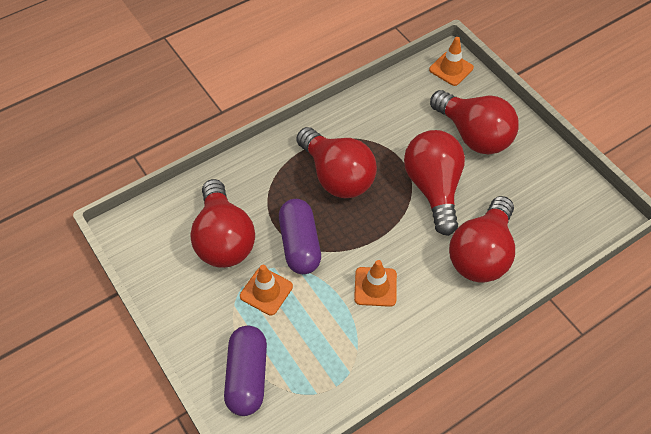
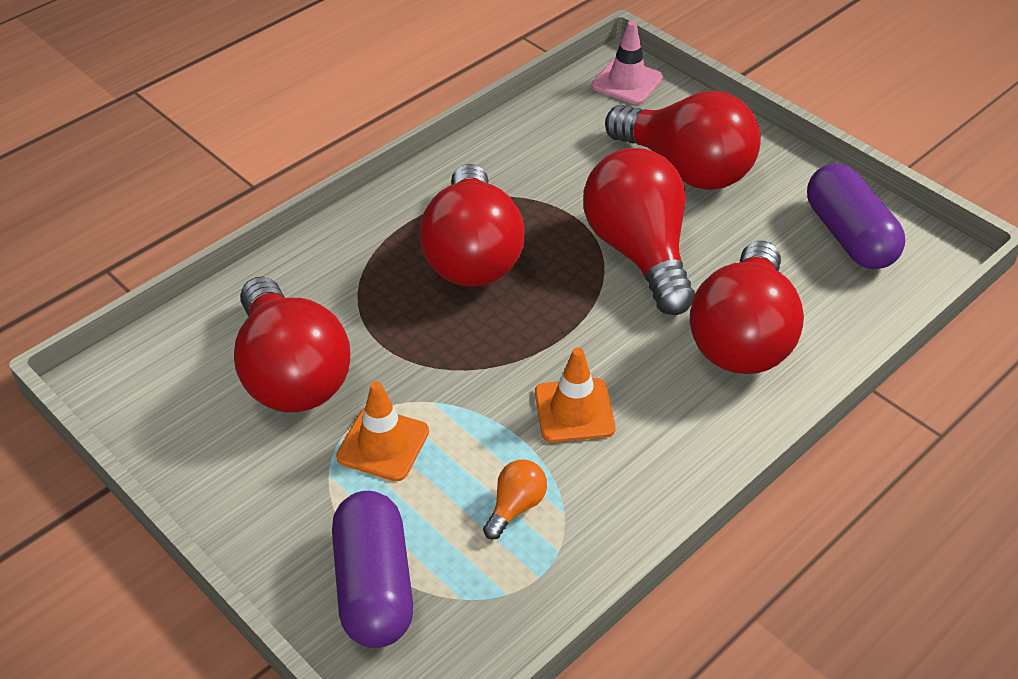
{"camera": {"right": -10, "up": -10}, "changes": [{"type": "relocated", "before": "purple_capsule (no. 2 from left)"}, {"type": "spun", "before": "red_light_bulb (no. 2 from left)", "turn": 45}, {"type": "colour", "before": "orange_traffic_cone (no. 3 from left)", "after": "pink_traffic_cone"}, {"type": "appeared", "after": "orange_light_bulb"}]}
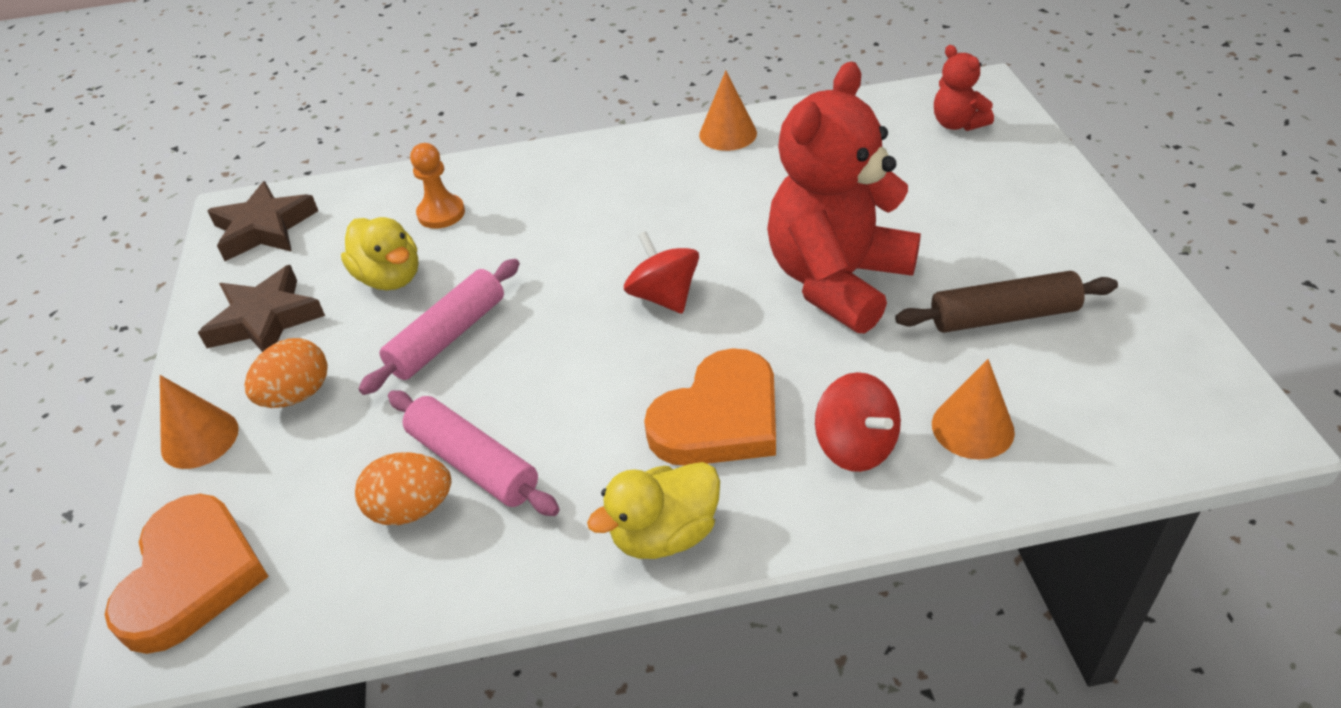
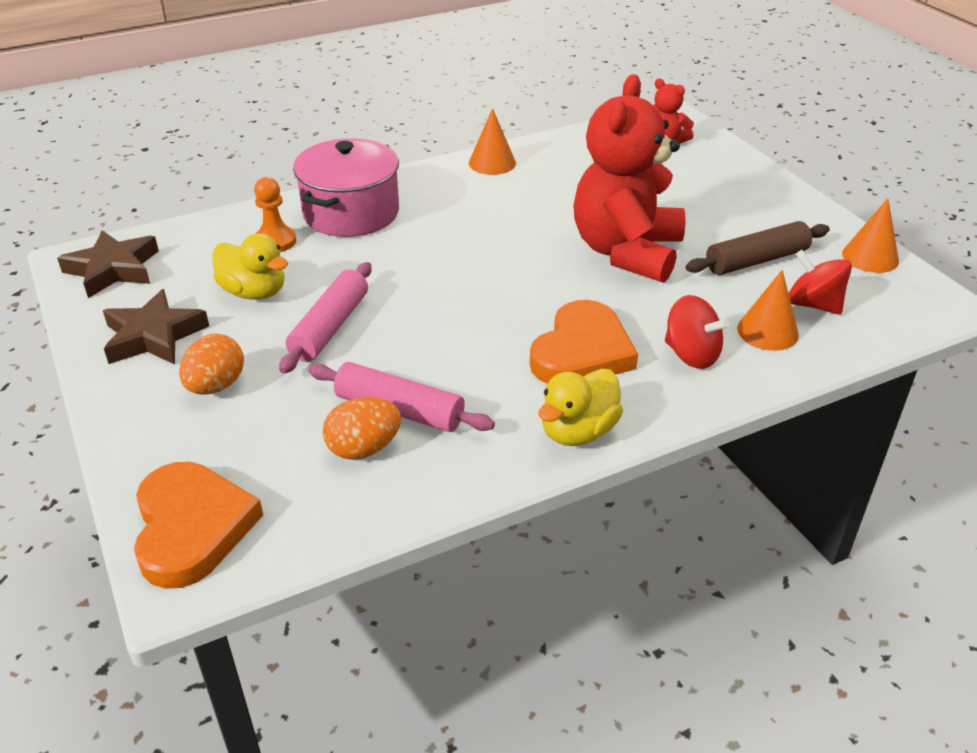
{"camera": {"right": -20, "up": -5}, "changes": [{"type": "relocated", "before": "orange_cone (no. 1 from left in the first image)", "after": "orange_cone (no. 3 from left)"}, {"type": "relocated", "before": "red_spinning_top (no. 1 from left in the first image)", "after": "red_spinning_top (no. 2 from left)"}, {"type": "appeared", "after": "pink_pot"}]}
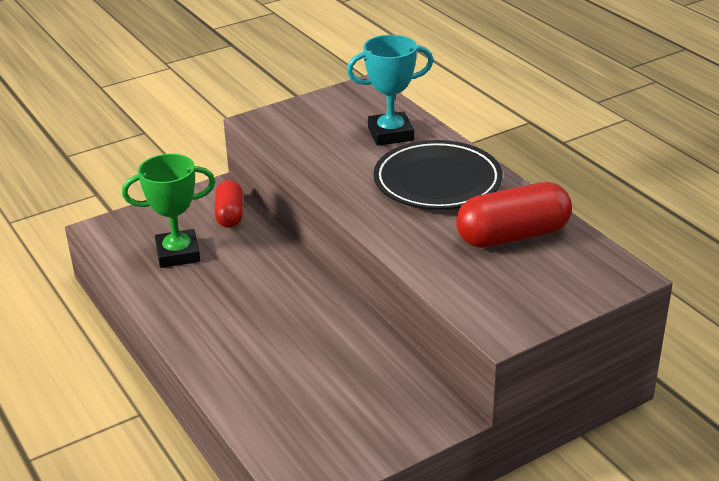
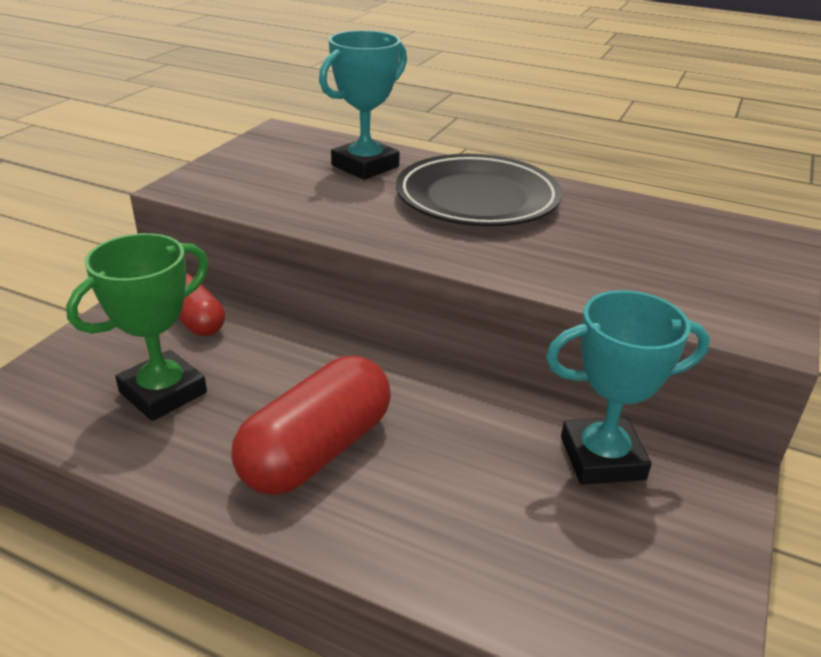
{"camera": {"right": -35, "up": 0}, "changes": [{"type": "relocated", "before": "red_capsule (no. 2 from left)"}, {"type": "appeared", "after": "turquoise_trophy (no. 2 from left)"}]}
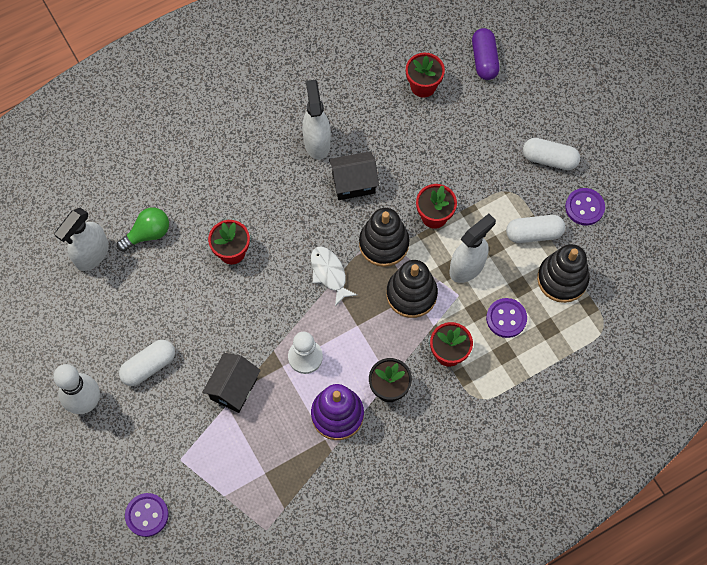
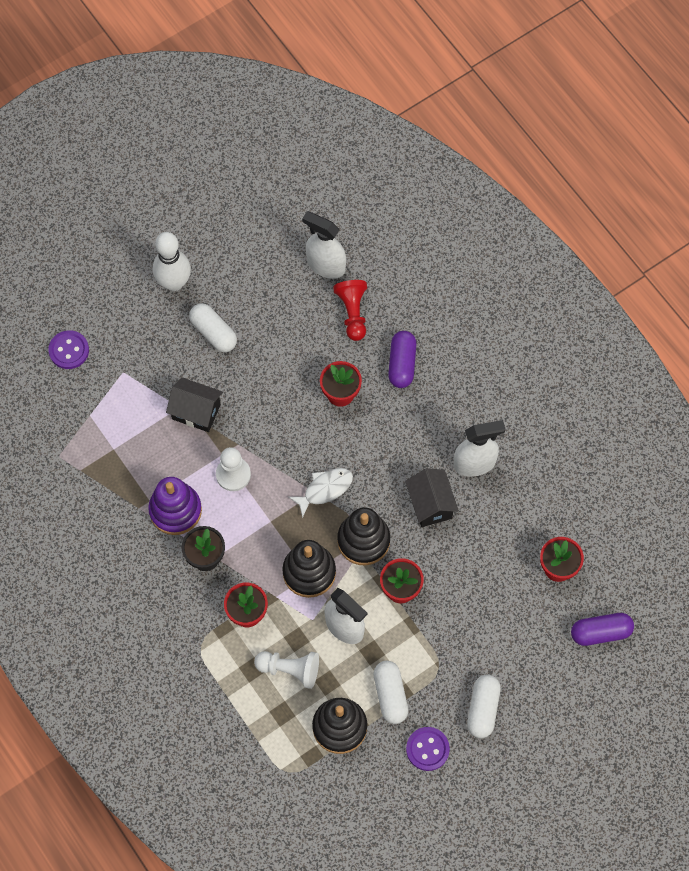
{"camera": {"right": 85, "up": 0}, "changes": [{"type": "exchanged", "before": "green_light_bulb", "after": "red_pawn"}, {"type": "exchanged", "before": "purple_button (no. 2 from left)", "after": "white_pawn (no. 2 from left)"}, {"type": "appeared", "after": "purple_capsule (no. 1 from left)"}]}
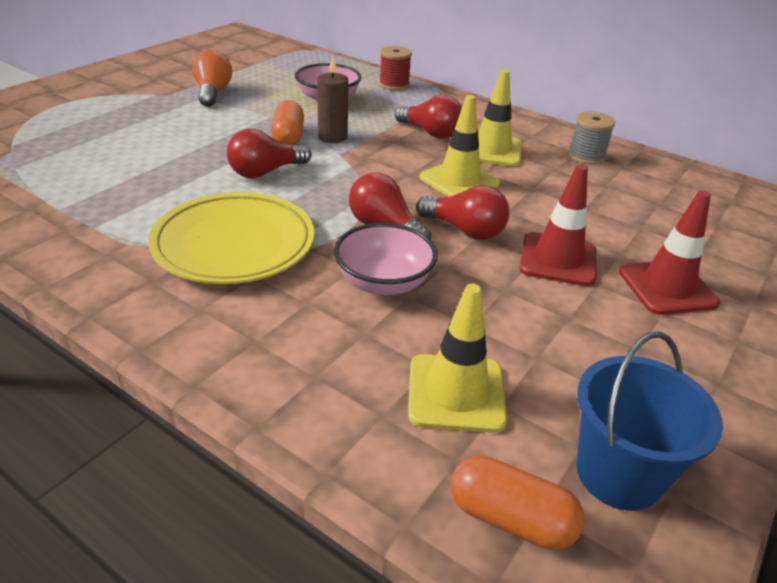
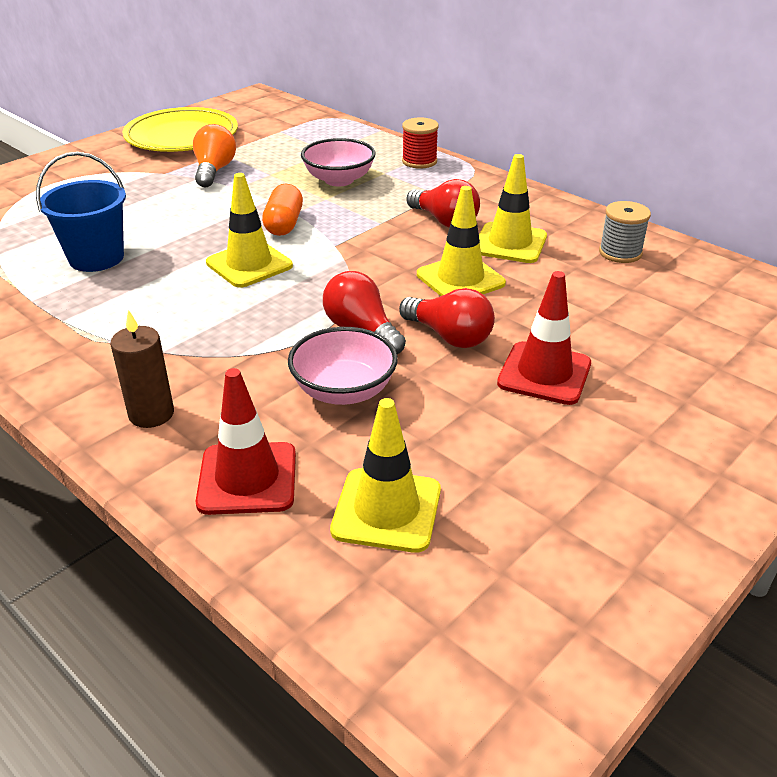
{"camera": {"right": 10, "up": 0}, "changes": [{"type": "relocated", "before": "yellow_plate"}, {"type": "exchanged", "before": "red_light_bulb (no. 1 from left)", "after": "yellow_traffic_cone (no. 1 from left)"}, {"type": "relocated", "before": "brown_candle"}, {"type": "missing", "before": "orange_capsule (no. 2 from left)"}, {"type": "relocated", "before": "blue_bucket"}, {"type": "relocated", "before": "red_traffic_cone (no. 2 from left in the first image)", "after": "red_traffic_cone (no. 1 from left)"}]}
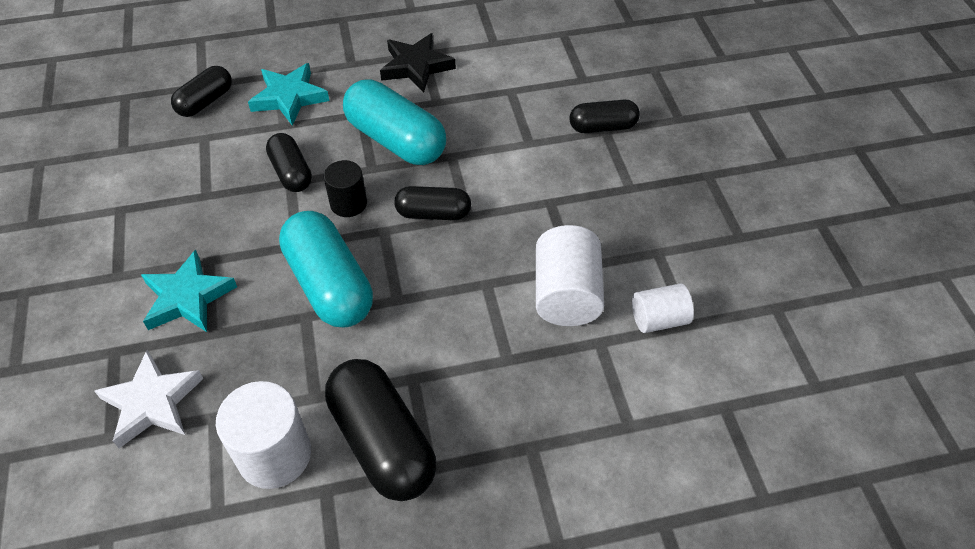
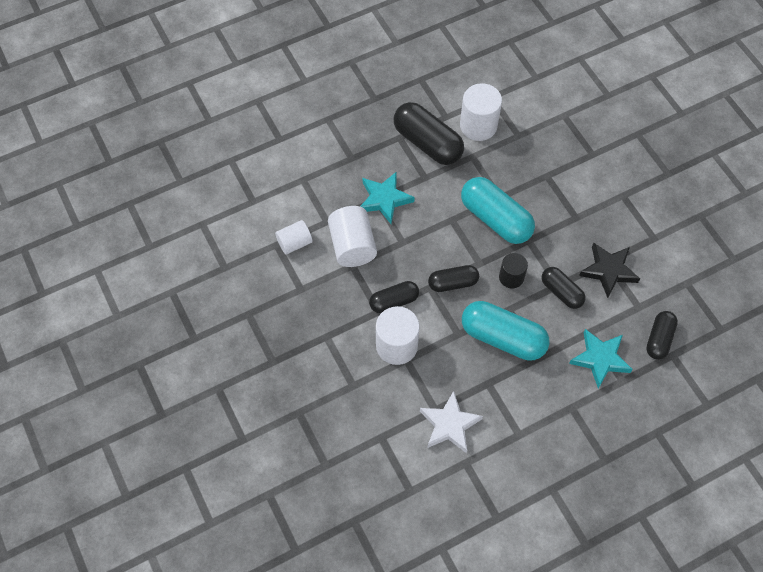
{"camera": {"right": 165, "up": 10}, "changes": [{"type": "relocated", "before": "white_star"}, {"type": "relocated", "before": "turquoise_star (no. 1 from left)"}, {"type": "relocated", "before": "black_star"}, {"type": "relocated", "before": "black_capsule (no. 5 from left in the first image)", "after": "black_capsule (no. 1 from left)"}, {"type": "appeared", "after": "white_cylinder (no. 3 from left)"}]}
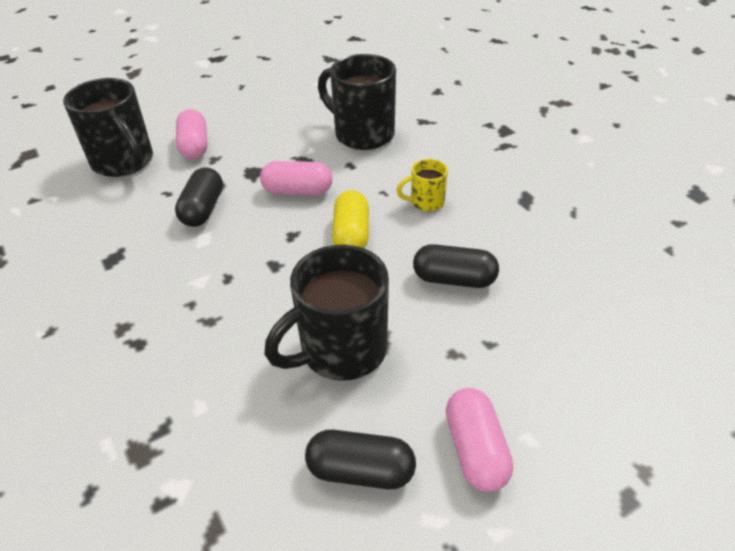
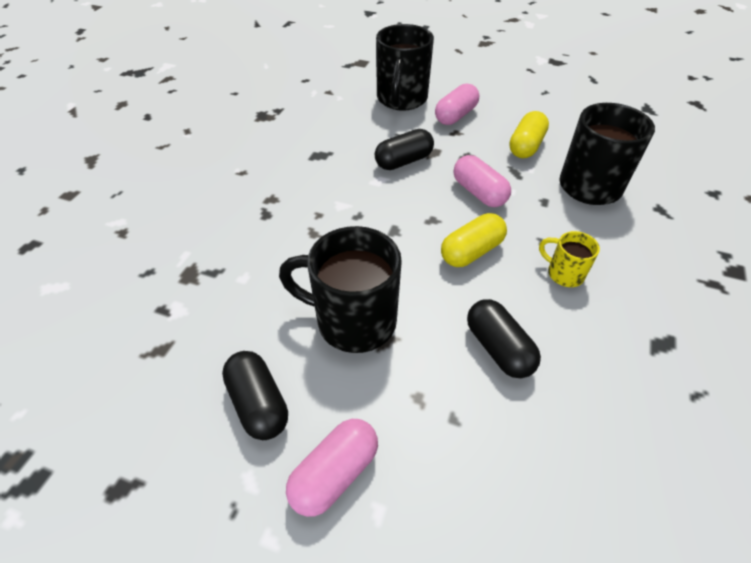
{"camera": {"right": 50, "up": 5}, "changes": [{"type": "appeared", "after": "yellow_capsule (no. 2 from left)"}]}
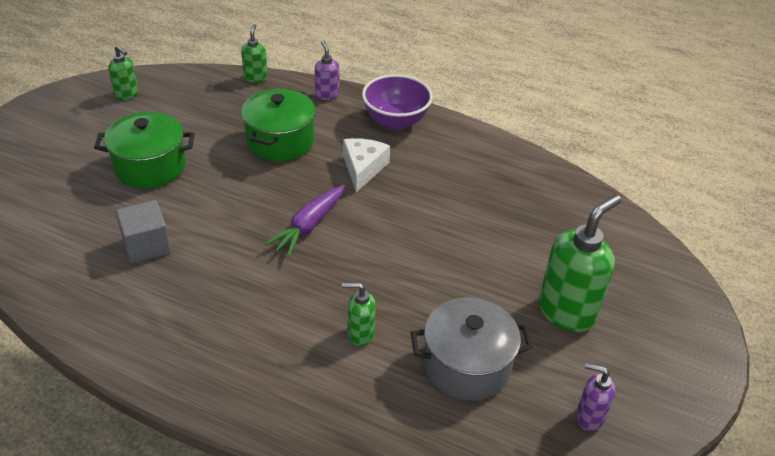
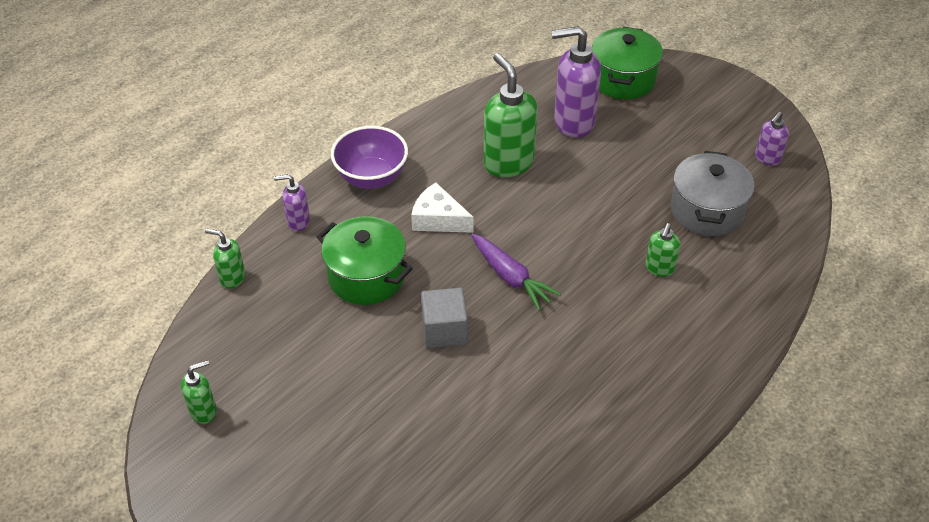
{"camera": {"right": -70, "up": 5}, "changes": [{"type": "relocated", "before": "green_pot (no. 1 from left in the first image)", "after": "green_pot (no. 2 from left)"}, {"type": "relocated", "before": "grey_cube"}, {"type": "relocated", "before": "green_soap_dispenser (no. 4 from left in the first image)", "after": "green_soap_dispenser (no. 3 from left)"}, {"type": "appeared", "after": "purple_soap_dispenser (no. 2 from left)"}]}
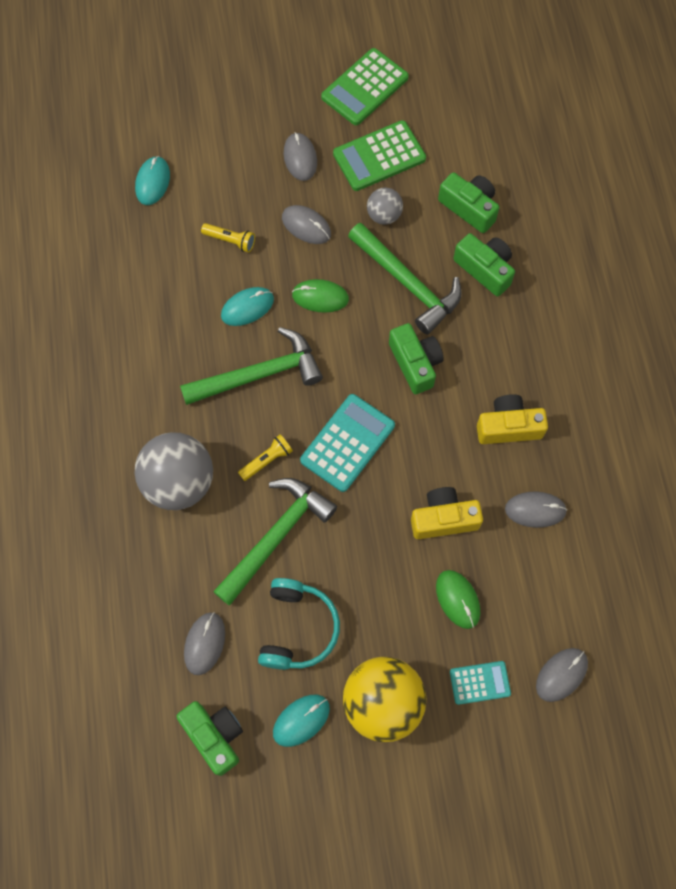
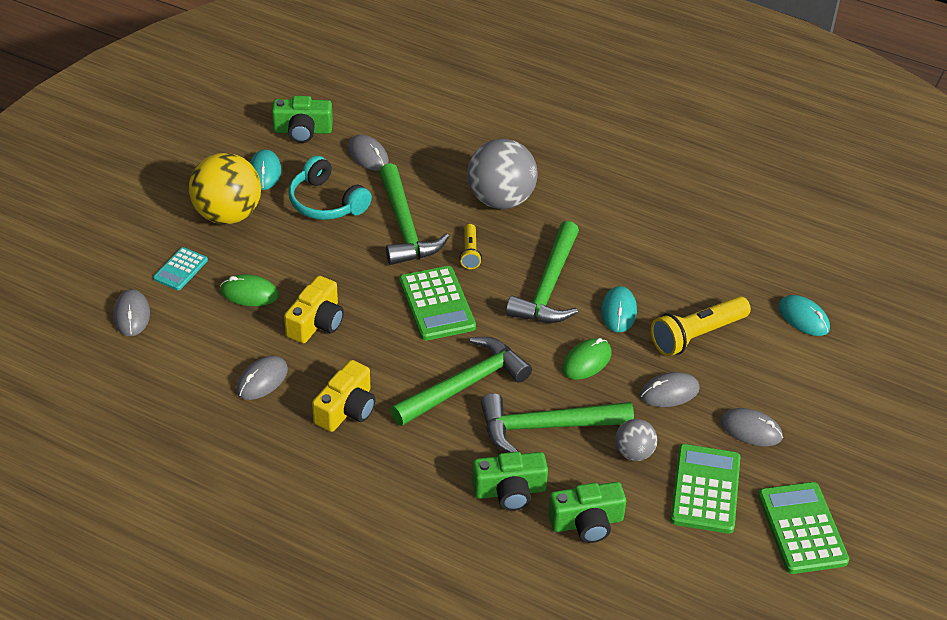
{"camera": {"right": 125, "up": -25}, "changes": [{"type": "size", "before": "yellow_flashlight (no. 1 from left in the first image)", "scale": 1.84}, {"type": "colour", "before": "turquoise_calculator (no. 1 from left)", "after": "green_calculator (no. 1 from left)"}, {"type": "exchanged", "before": "green_camera (no. 2 from left)", "after": "green_hammer (no. 2 from left)"}]}
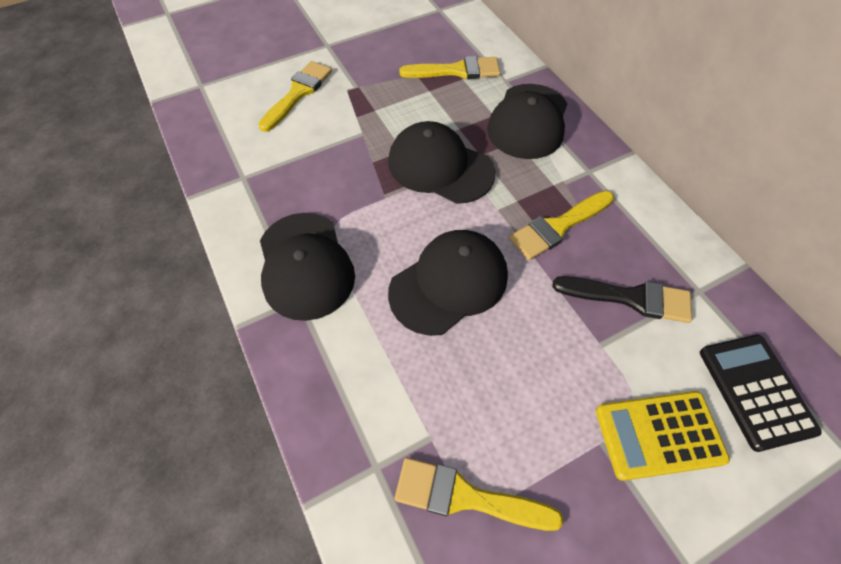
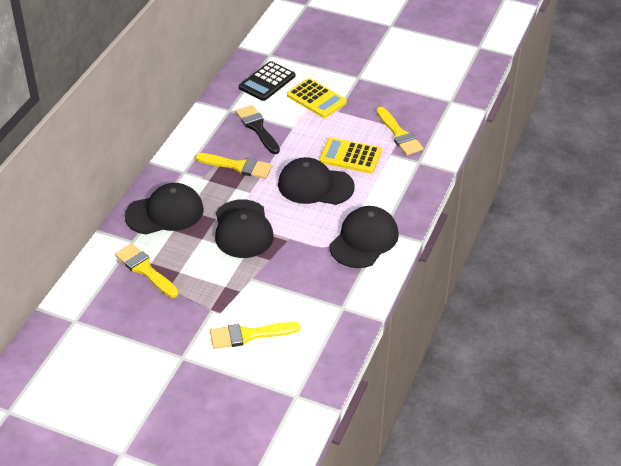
{"camera": {"right": -130, "up": -15}, "changes": [{"type": "appeared", "after": "yellow_calculator (no. 2 from left)"}]}
